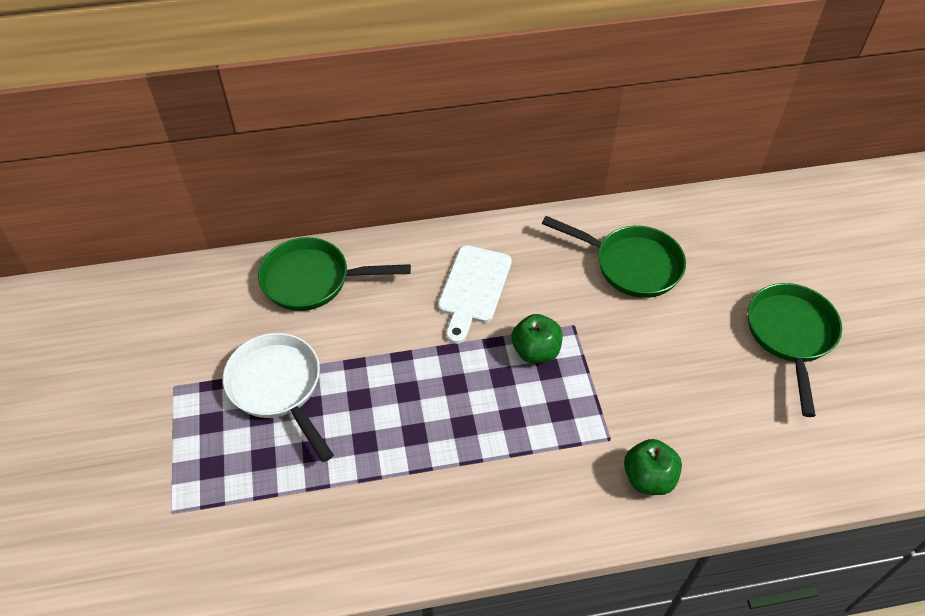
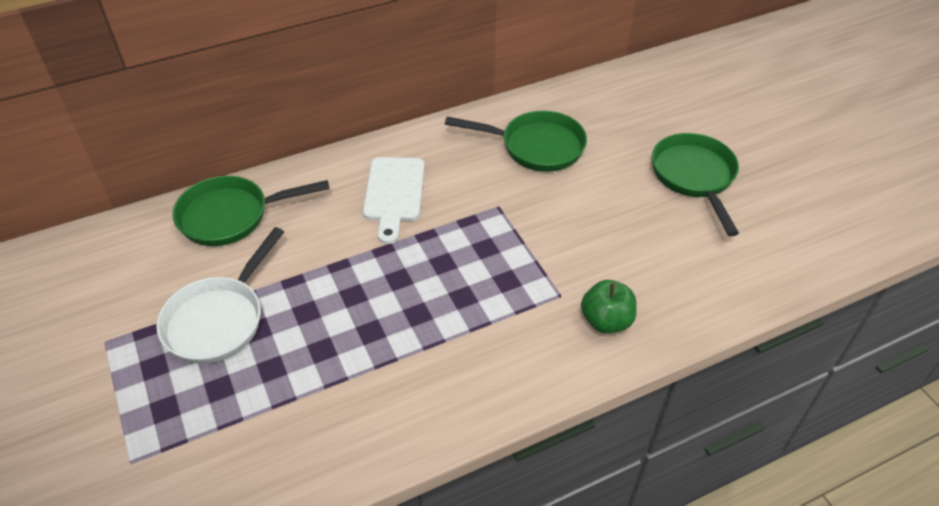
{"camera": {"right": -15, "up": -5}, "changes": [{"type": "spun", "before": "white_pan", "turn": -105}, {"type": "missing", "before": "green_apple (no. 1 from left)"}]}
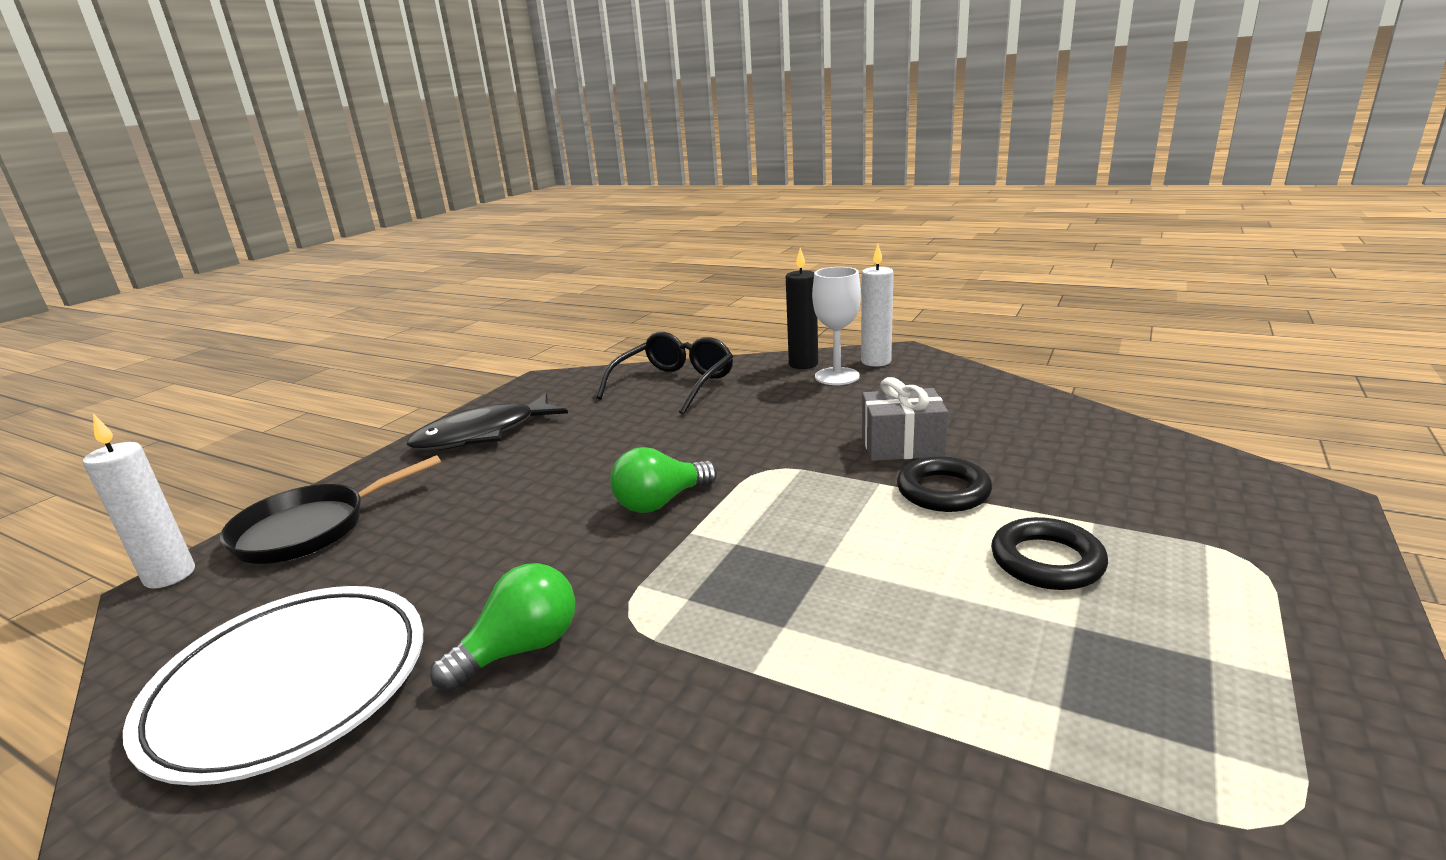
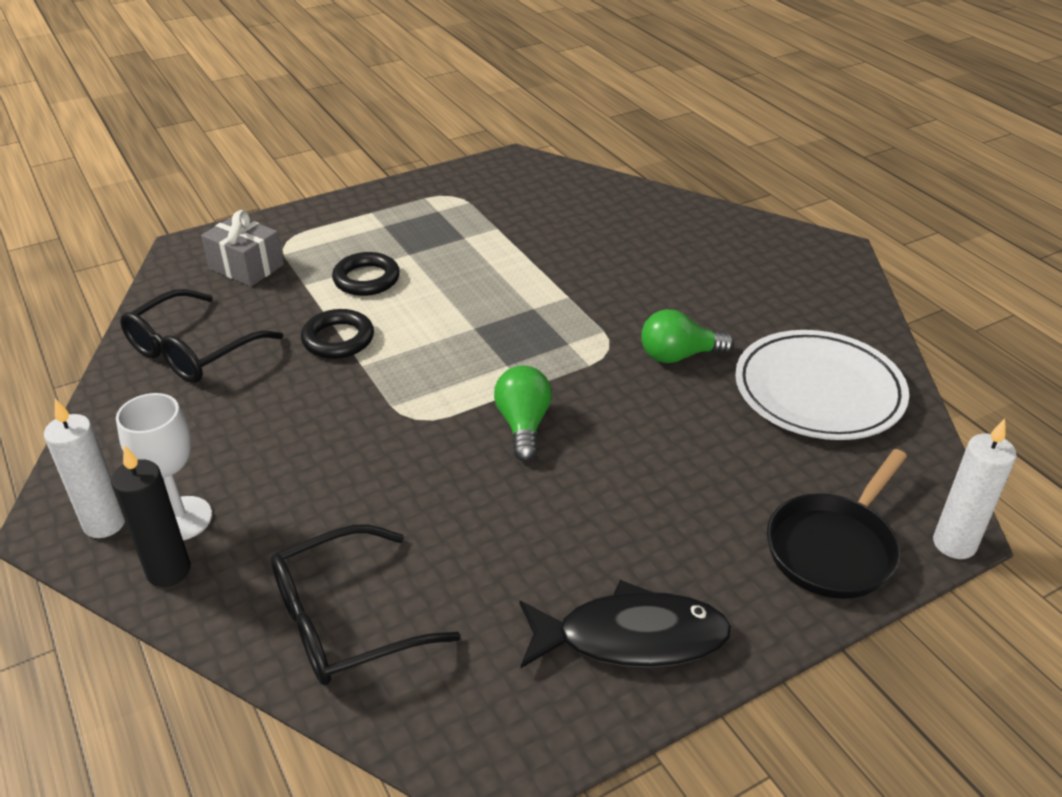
{"camera": {"right": -150, "up": 15}, "changes": [{"type": "spun", "before": "black_pan", "turn": 135}, {"type": "spun", "before": "green_light_bulb (no. 2 from left in the first image)", "turn": -90}, {"type": "relocated", "before": "grey_gift"}, {"type": "appeared", "after": "black_glasses (no. 1 from left)"}]}
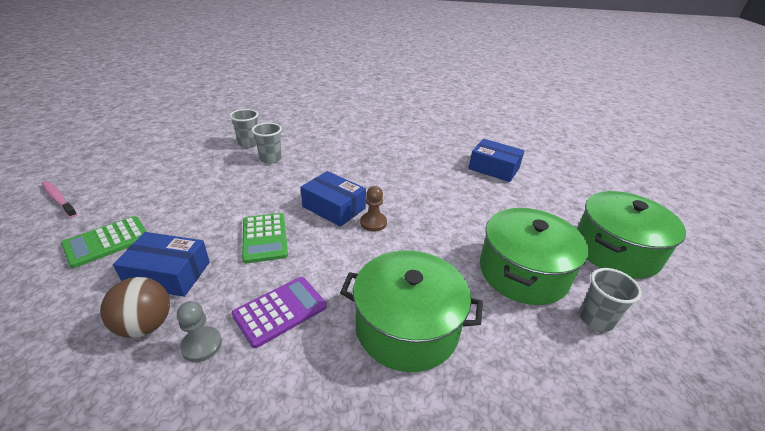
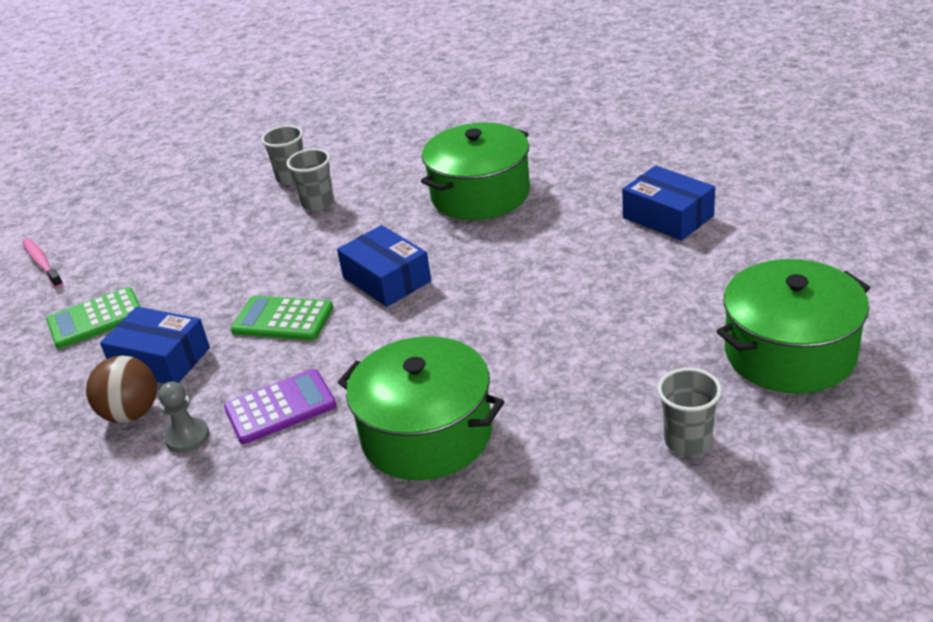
{"camera": {"right": 20, "up": 0}, "changes": [{"type": "spun", "before": "green_calculator (no. 2 from left)", "turn": 105}, {"type": "missing", "before": "brown_pawn"}, {"type": "relocated", "before": "green_pot (no. 2 from left)"}]}
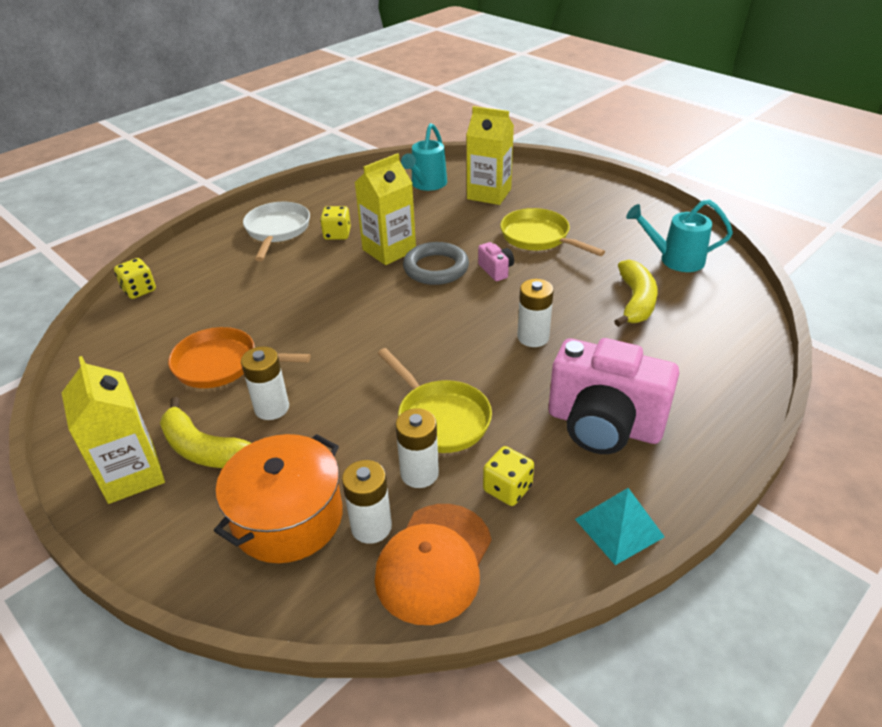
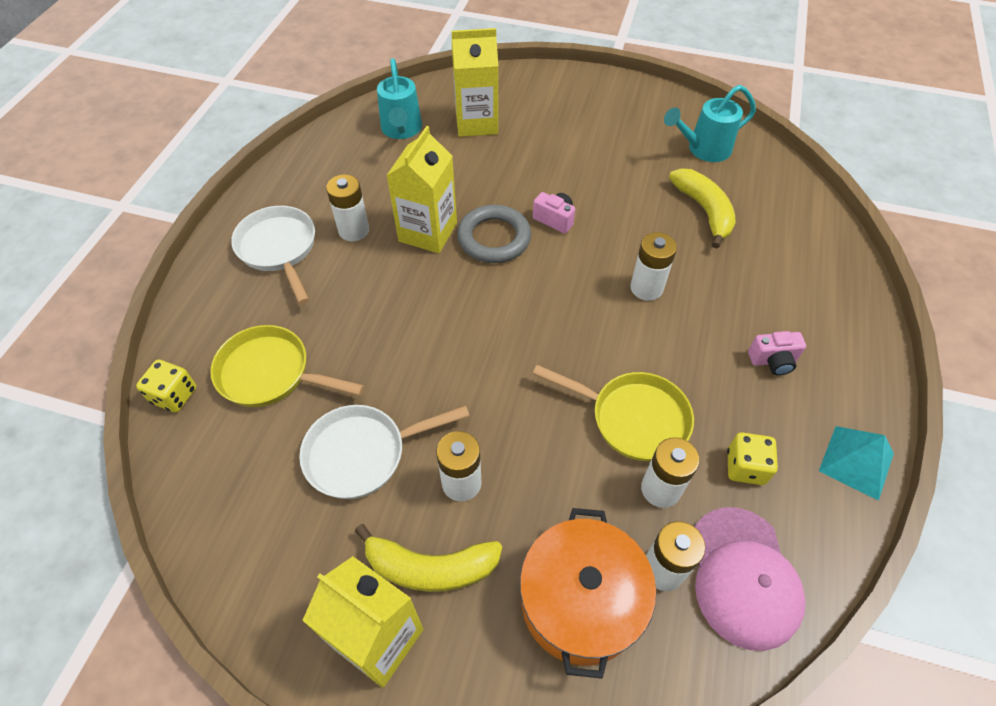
{"camera": {"right": -30, "up": 15}, "changes": [{"type": "colour", "before": "orange_pan", "after": "white_pan (no. 2 from left)"}, {"type": "exchanged", "before": "yellow_dice (no. 2 from left)", "after": "white_battery (no. 1 from left)"}, {"type": "colour", "before": "orange_cap", "after": "pink_cap"}, {"type": "relocated", "before": "yellow_pan (no. 2 from left in the first image)", "after": "yellow_pan (no. 1 from left)"}, {"type": "size", "before": "pink_camera (no. 2 from left)", "scale": 0.41}]}
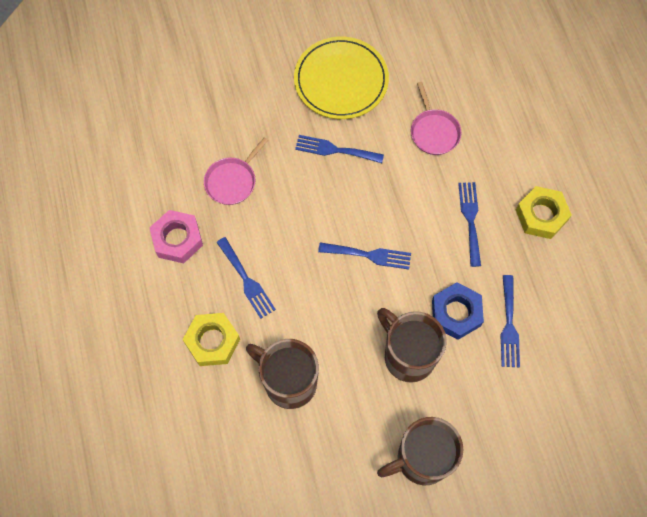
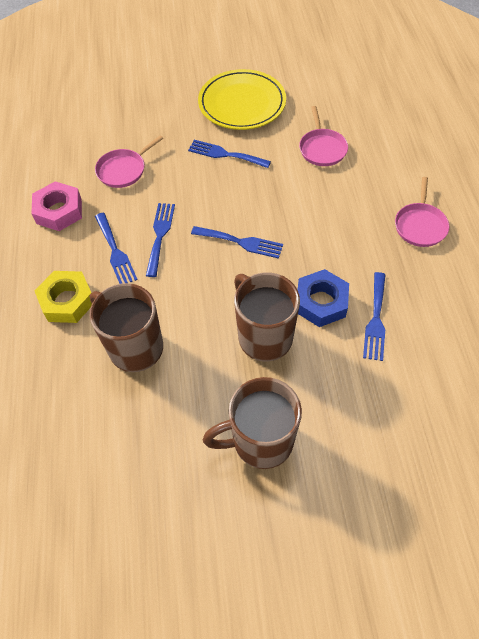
{"camera": {"right": 10, "up": -10}, "changes": [{"type": "relocated", "before": "blue_fork (no. 4 from left in the first image)", "after": "blue_fork (no. 2 from left)"}, {"type": "exchanged", "before": "yellow_nut (no. 2 from left)", "after": "pink_pan (no. 3 from left)"}]}
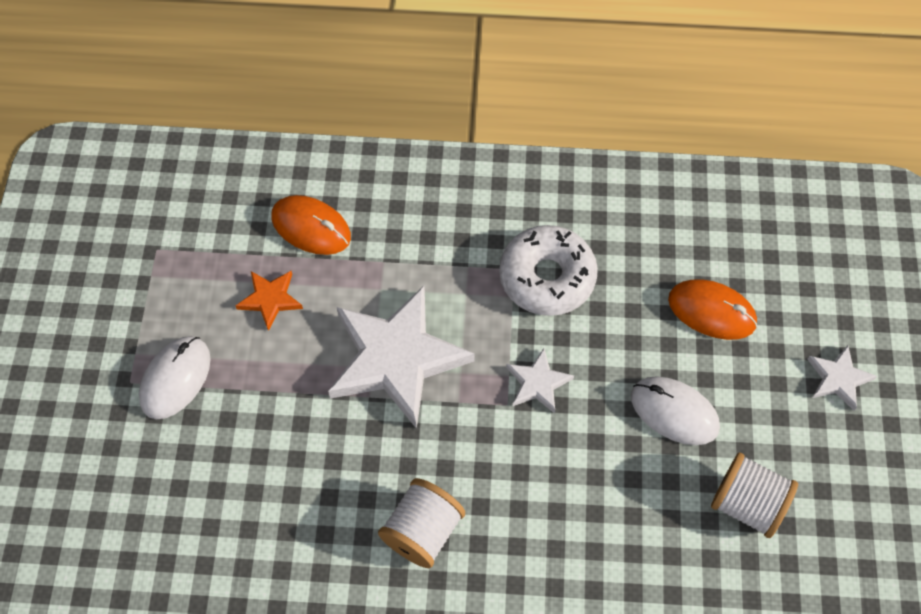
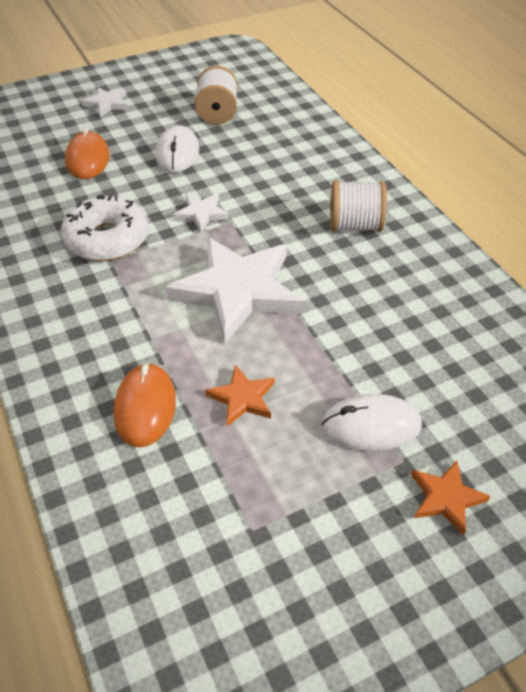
{"camera": {"right": -120, "up": -15}, "changes": [{"type": "appeared", "after": "orange_star (no. 2 from left)"}]}
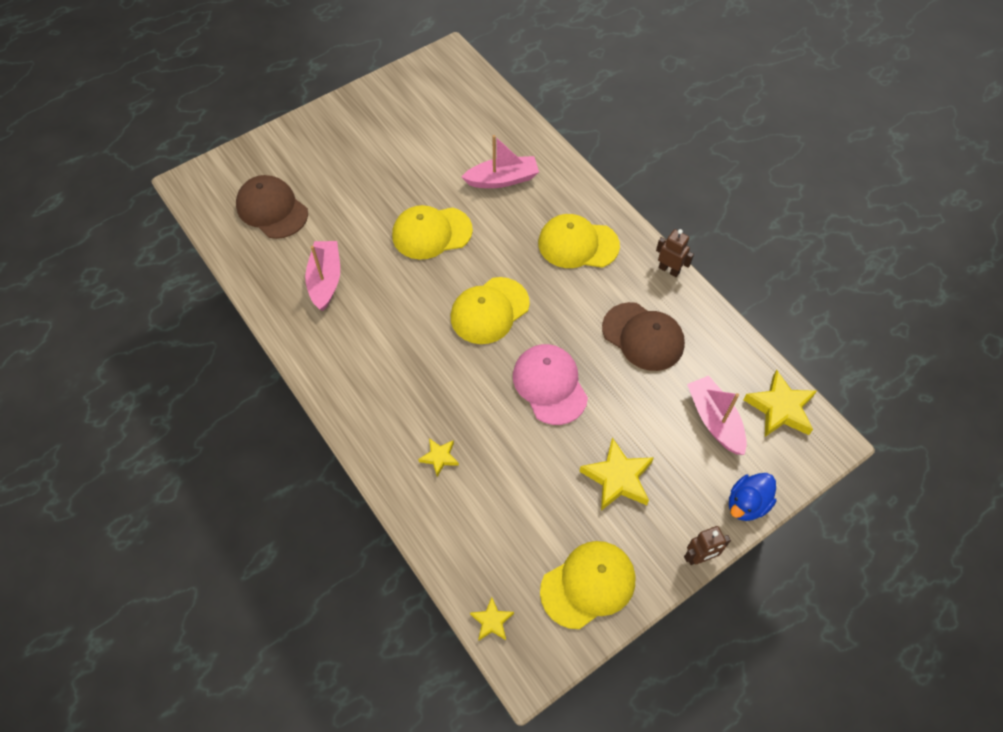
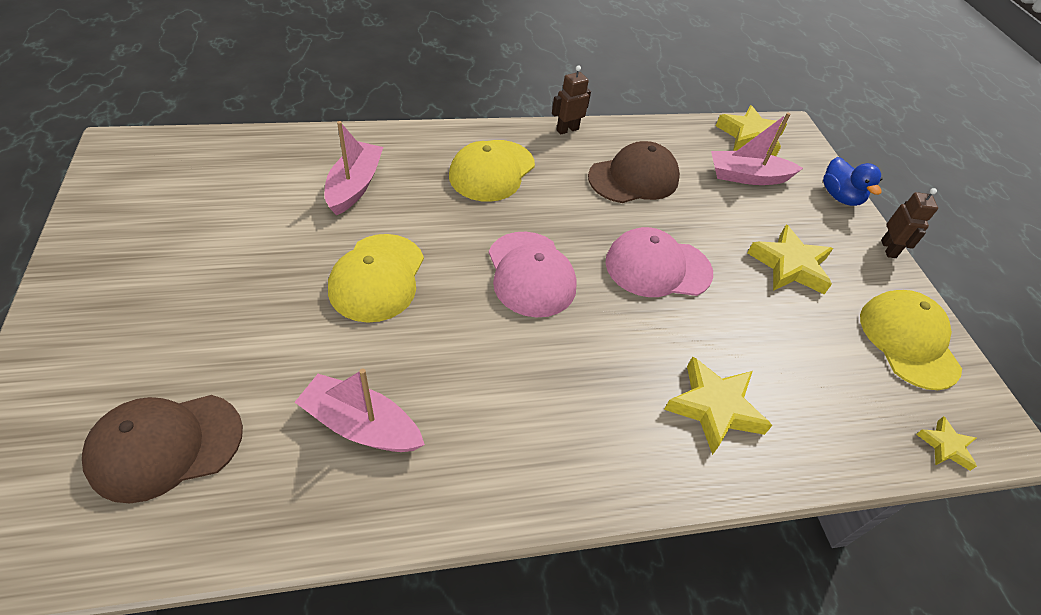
{"camera": {"right": -70, "up": -10}, "changes": [{"type": "size", "before": "yellow_star (no. 1 from left)", "scale": 1.83}, {"type": "colour", "before": "yellow_cap (no. 2 from left)", "after": "pink_cap (no. 1 from left)"}]}
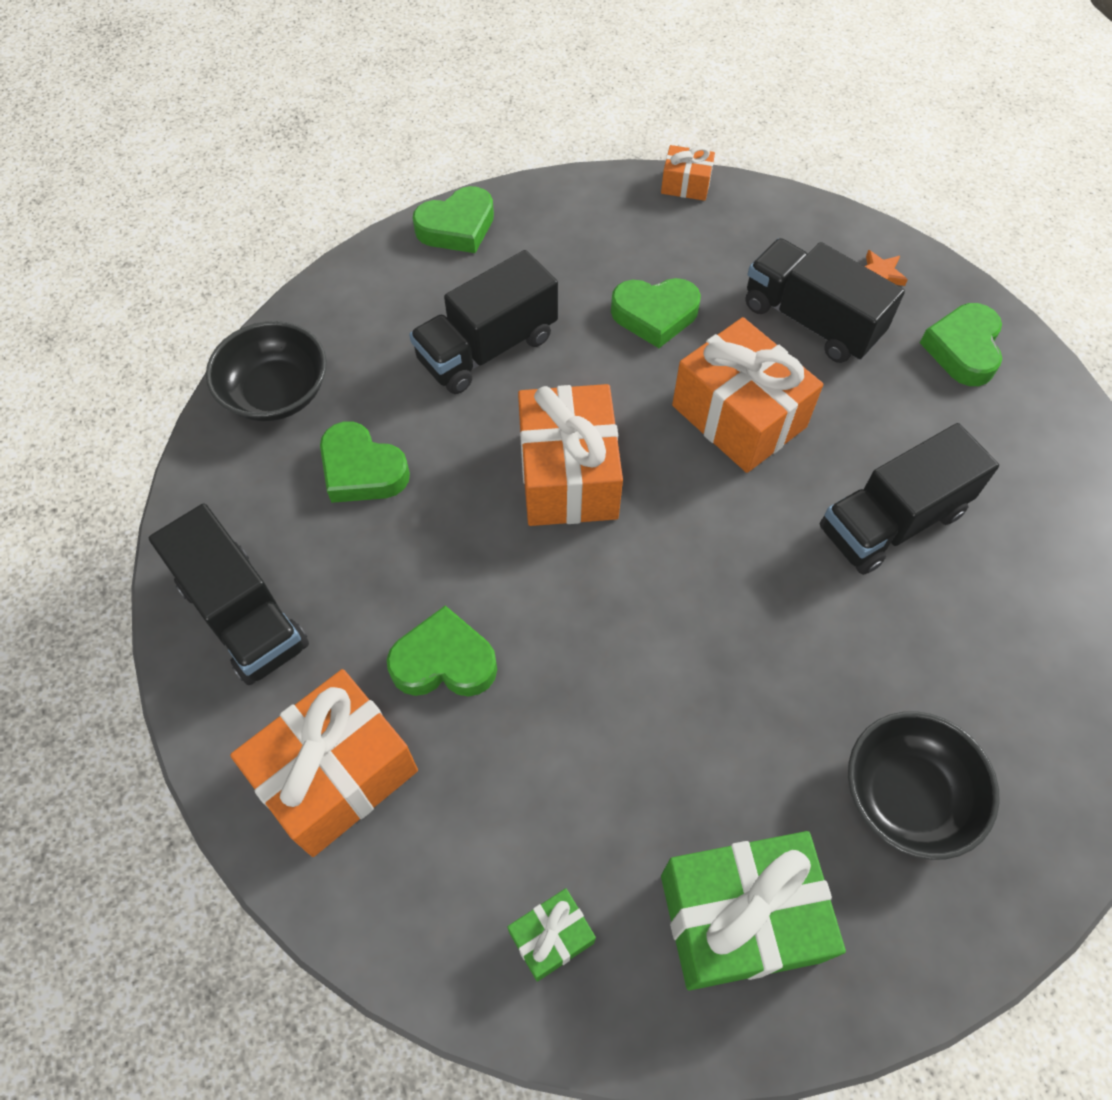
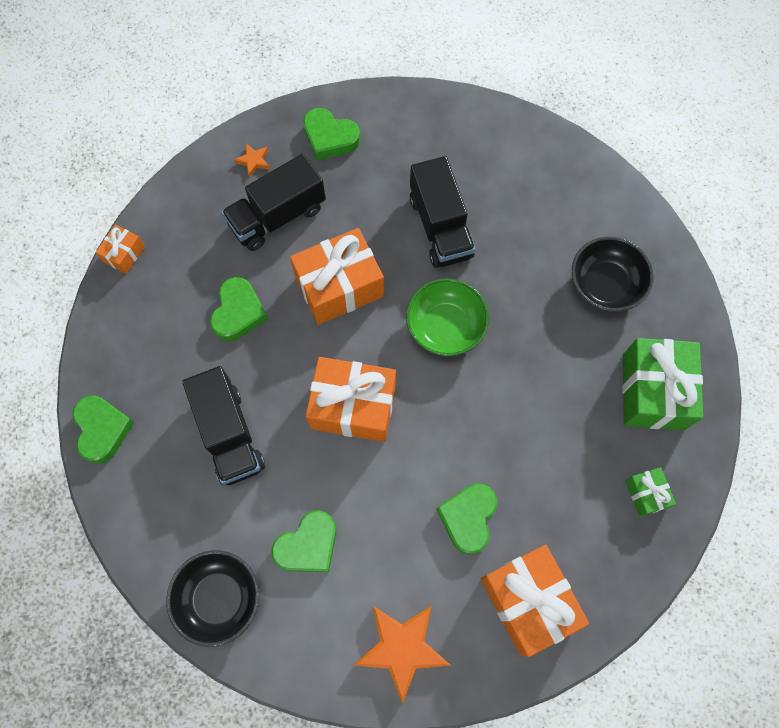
{"camera": {"right": -75, "up": 10}, "changes": [{"type": "exchanged", "before": "black_truck (no. 1 from left)", "after": "orange_star (no. 2 from left)"}, {"type": "appeared", "after": "green_bowl"}]}
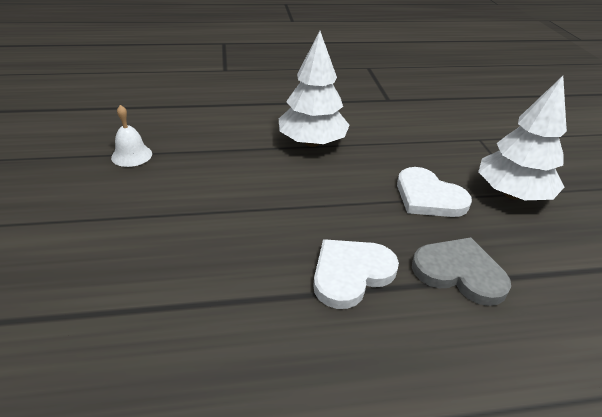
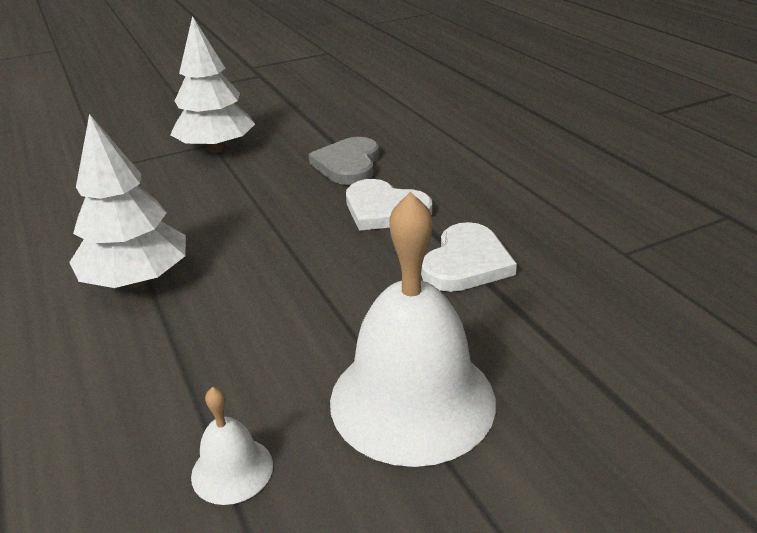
{"camera": {"right": -105, "up": -5}, "changes": [{"type": "relocated", "before": "white_heart (no. 2 from left)"}, {"type": "appeared", "after": "white_bell (no. 2 from left)"}]}
